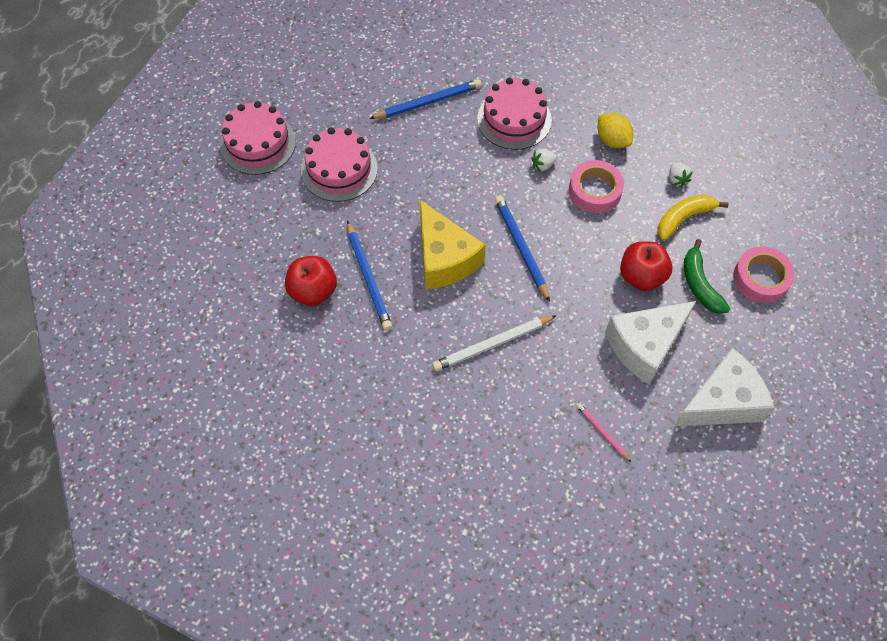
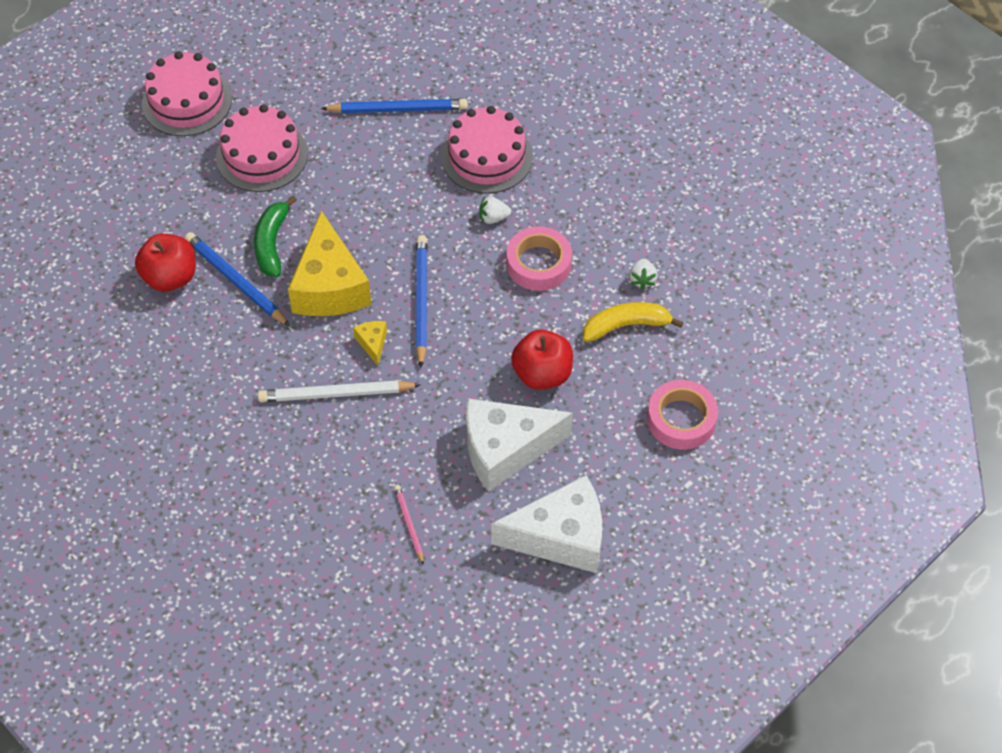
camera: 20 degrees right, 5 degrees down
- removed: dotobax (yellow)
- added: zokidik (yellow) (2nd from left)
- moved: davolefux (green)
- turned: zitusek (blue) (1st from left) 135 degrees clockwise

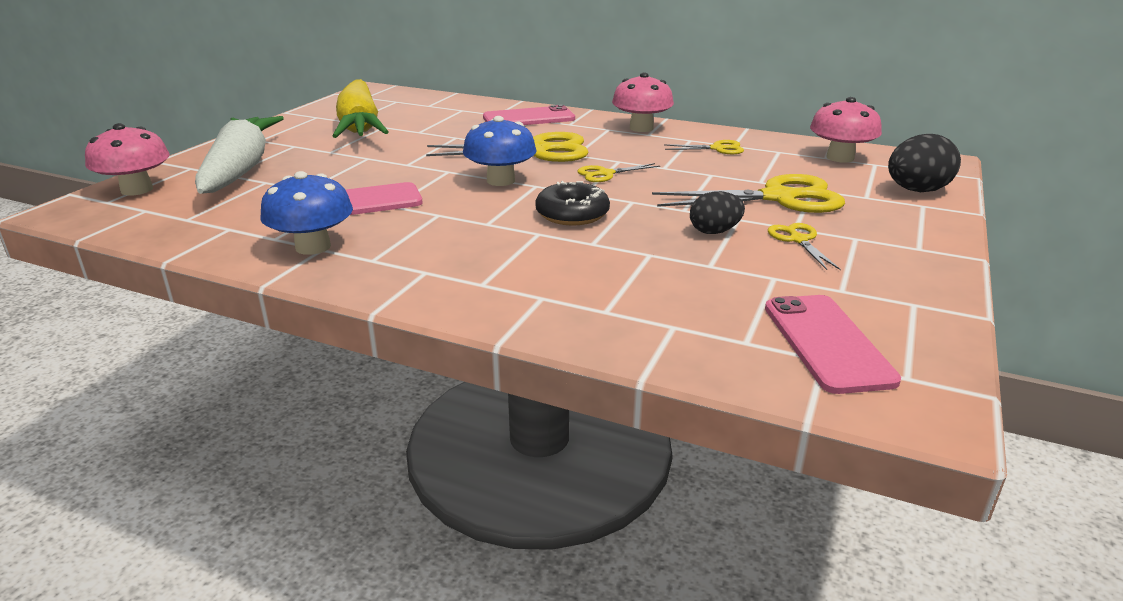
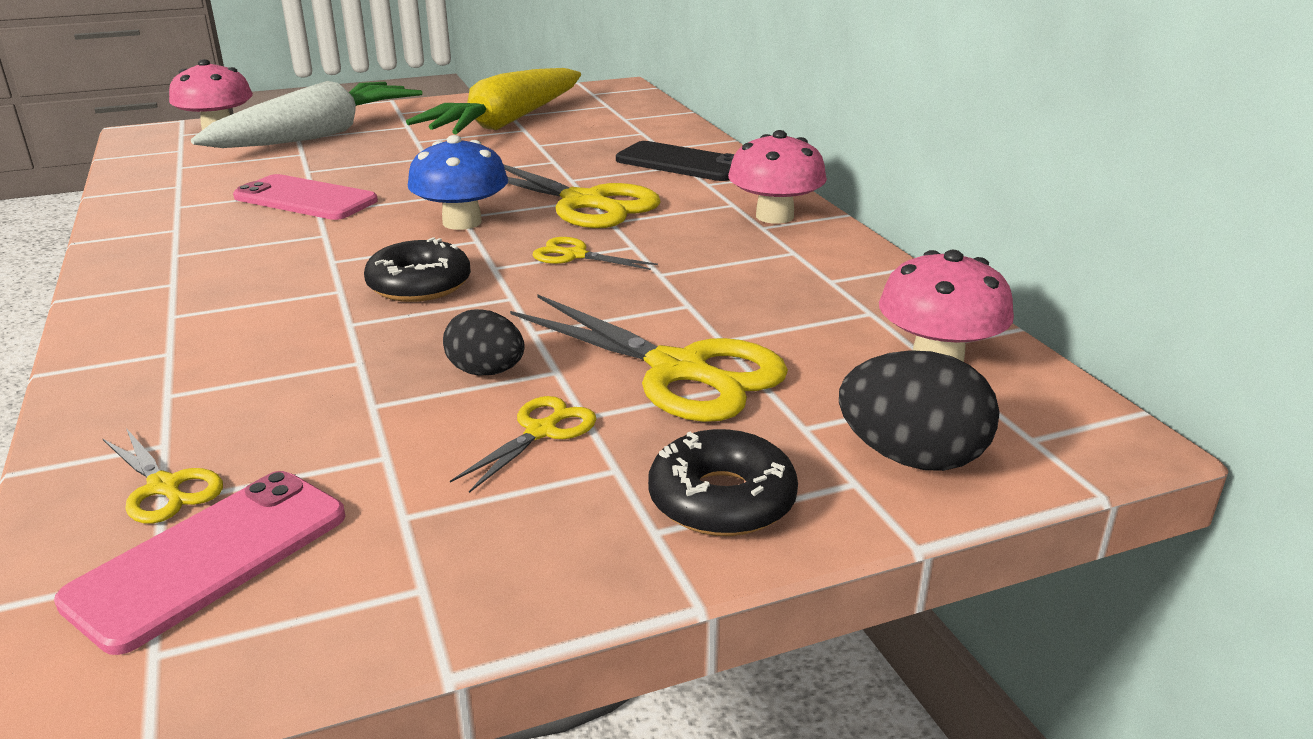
camera: 45 degrees right, 0 degrees up
- removed: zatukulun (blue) (1st from left)
- added: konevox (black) (2nd from left)
- moved: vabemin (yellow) (3rd from left in the first image) to vabemin (yellow) (1st from left)
- recoloured: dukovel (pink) (2nd from left) to dukovel (black)

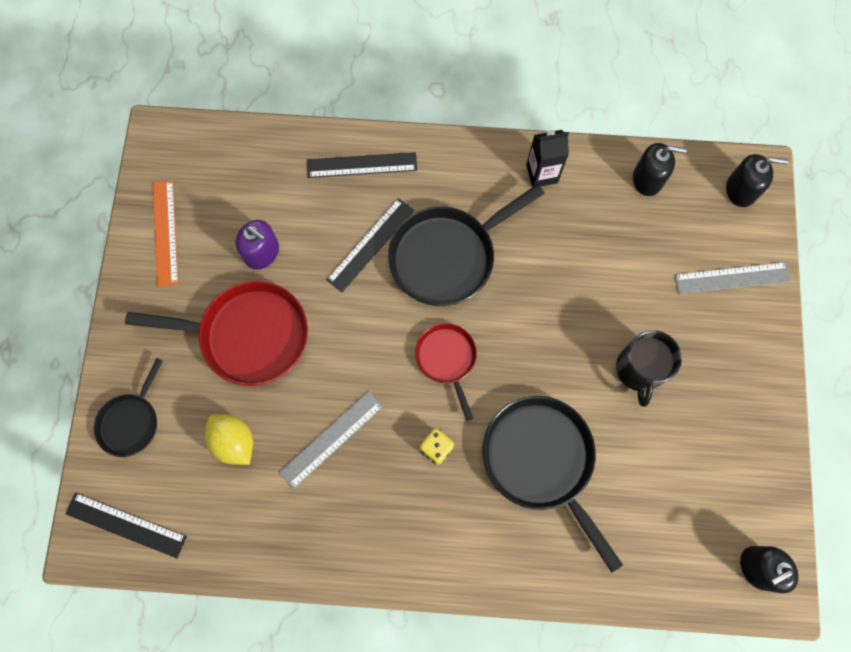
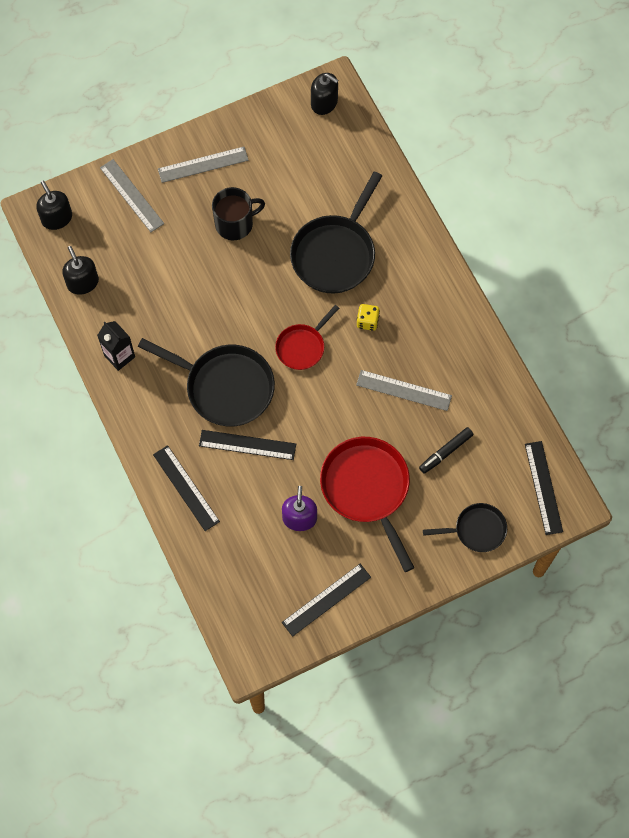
camera: 120 degrees left, 5 degrees down
- added: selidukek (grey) (2nd from left)
- replaced: dotobax (yellow) to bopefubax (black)
- recoloured: selidukek (orange) to selidukek (black) (3rd from left)

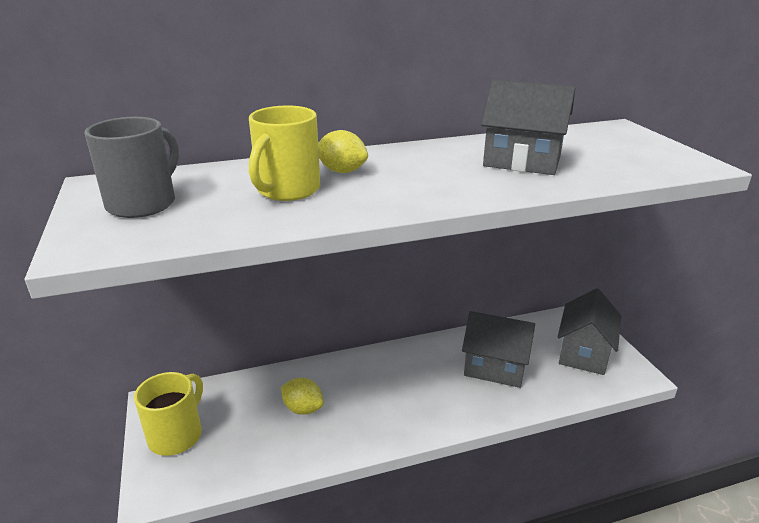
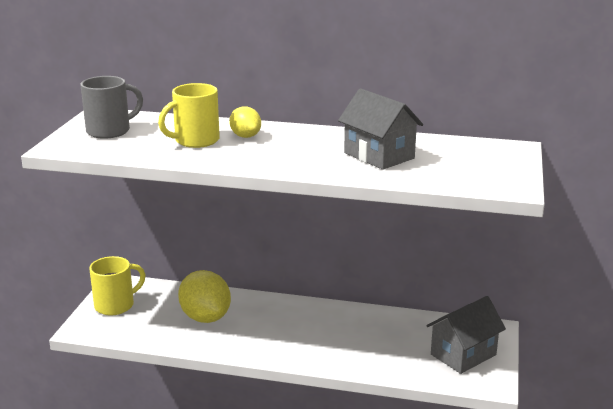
camera: 30 degrees right, 5 degrees down
- removed: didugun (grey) (1st from left)
- resized: dotobax (yellow) (1st from left) x1.79

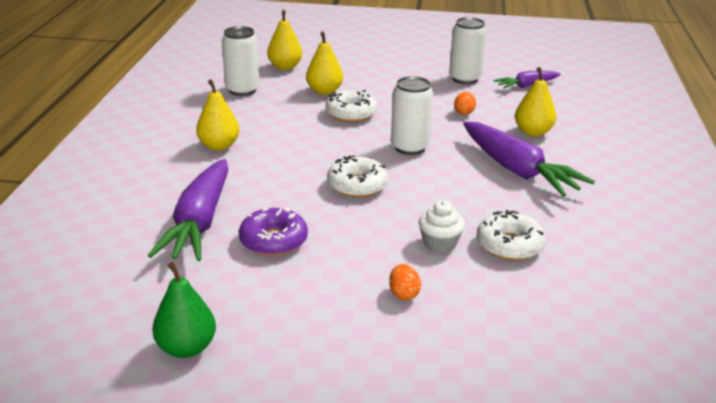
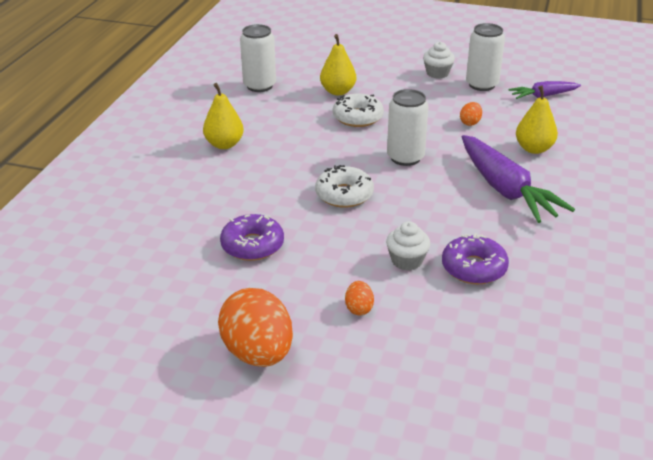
camera: 10 degrees right, 5 degrees up
- removed: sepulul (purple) (1st from left)
- removed: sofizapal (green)
- removed: sofizapal (yellow) (2nd from left)
- added: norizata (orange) (1st from left)
- added: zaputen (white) (2nd from left)
- recoloured: konevox (white) (3rd from left) to konevox (purple) (2nd from left)

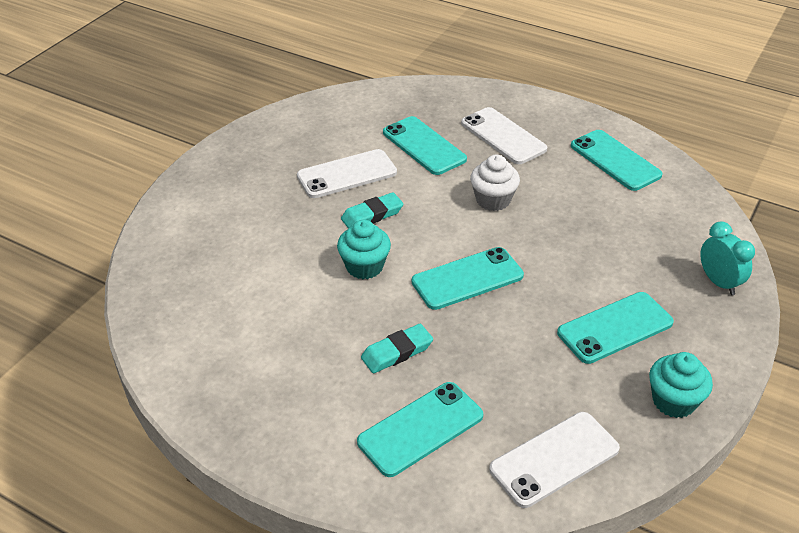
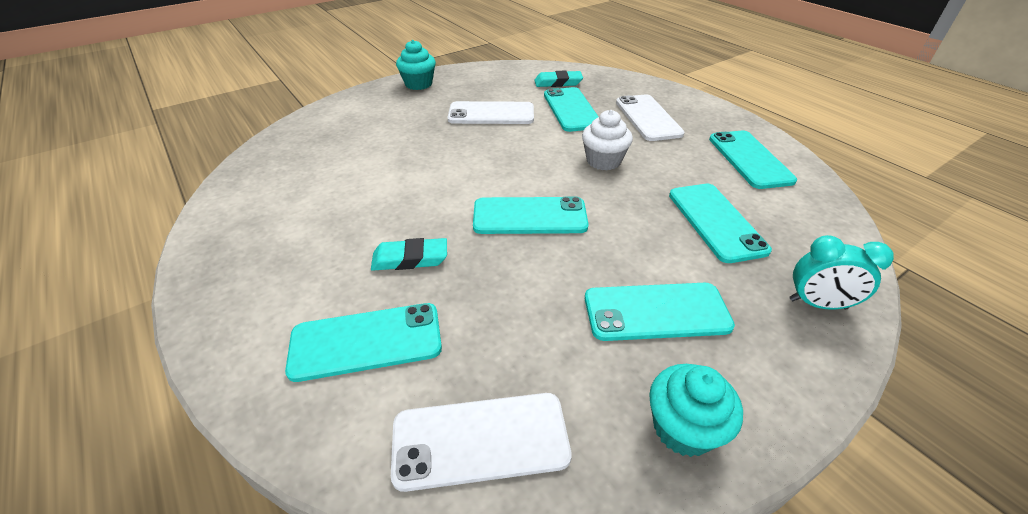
camera: 25 degrees right, 0 degrees up
- added: dukovel (turquoise) (5th from left)
- moved: zaputen (turquoise) (1st from left)
- moved: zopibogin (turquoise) (1st from left in the first image) to zopibogin (turquoise) (2nd from left)
- turned: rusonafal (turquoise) 105 degrees clockwise

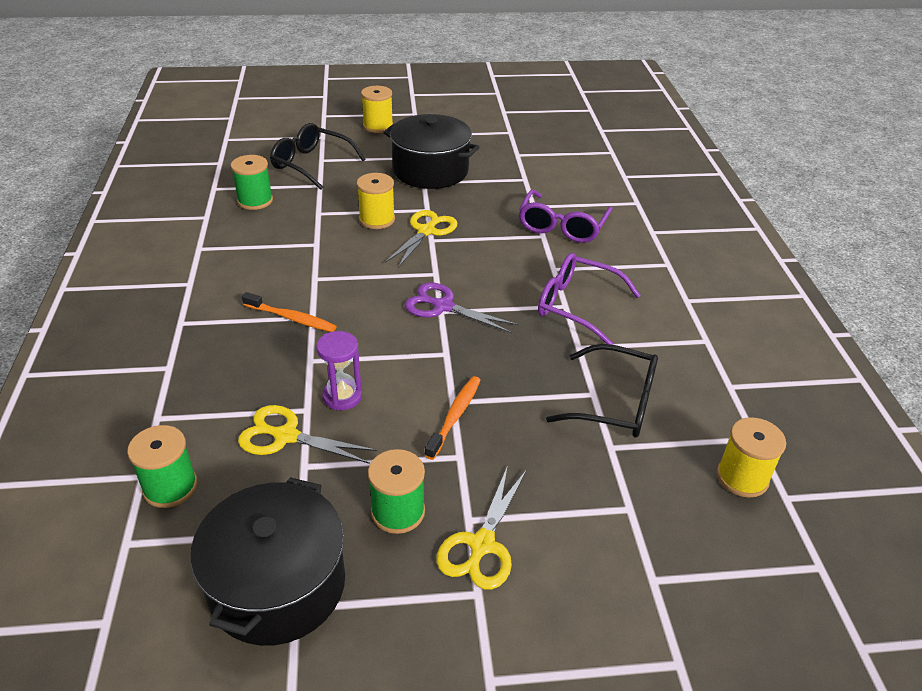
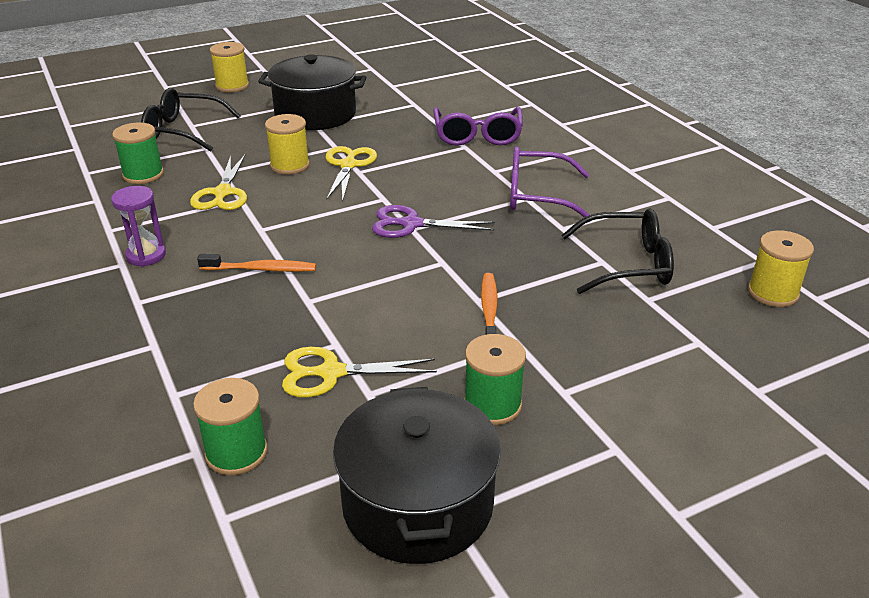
camera: 20 degrees left, 5 degrees down
- moved: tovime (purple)
- moved: vabemin (yellow) (3rd from left in the first image) to vabemin (yellow) (1st from left)

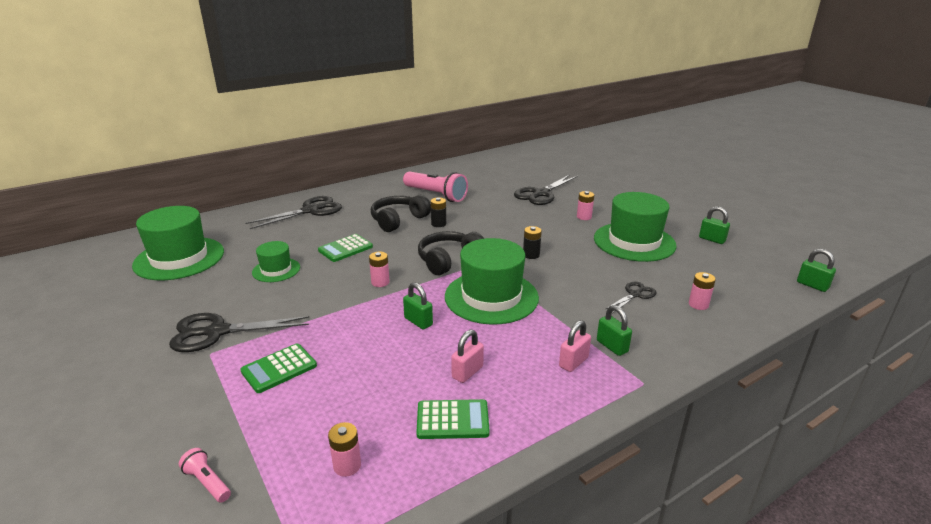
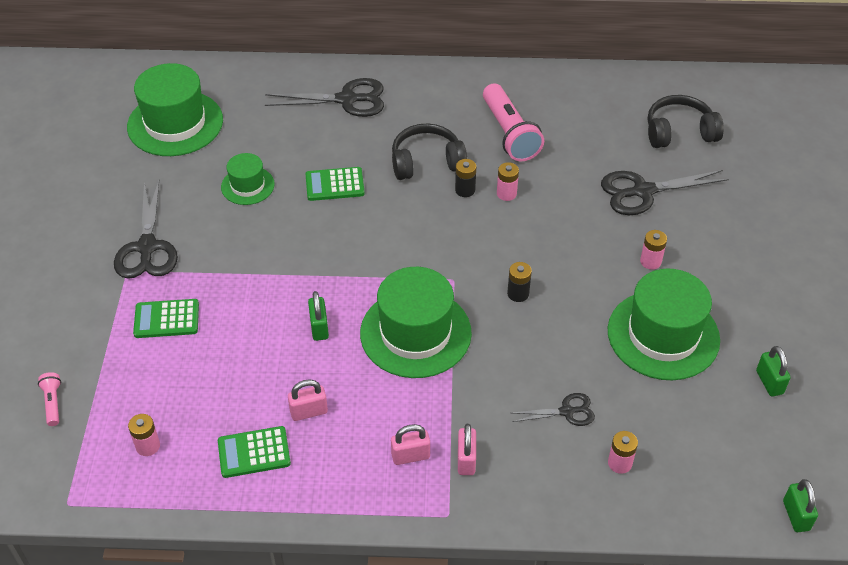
camera: 35 degrees right, 20 degrees up
- moved: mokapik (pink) (2nd from left)
- moved: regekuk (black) (2nd from left)
- recoloured: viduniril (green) (2nd from left) to viduniril (pink) (3rd from left)
- turned: vabemin (black) (1st from left) 120 degrees counterclockwise
- turned: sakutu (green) (3rd from left in the first image) 135 degrees clockwise

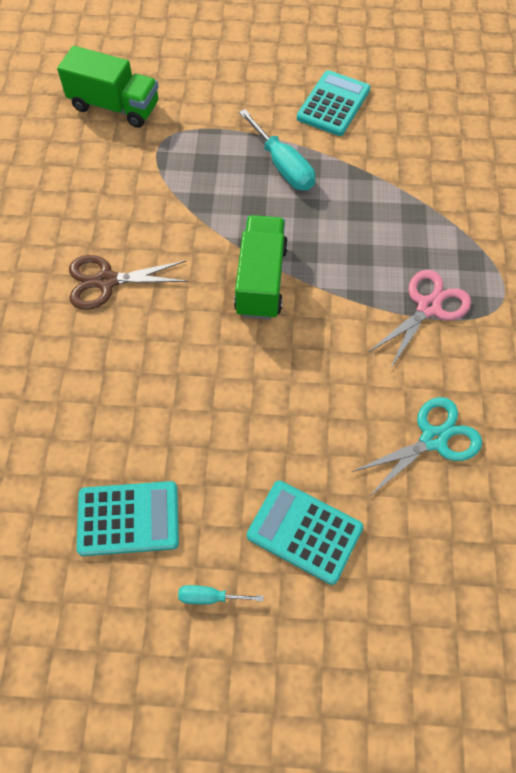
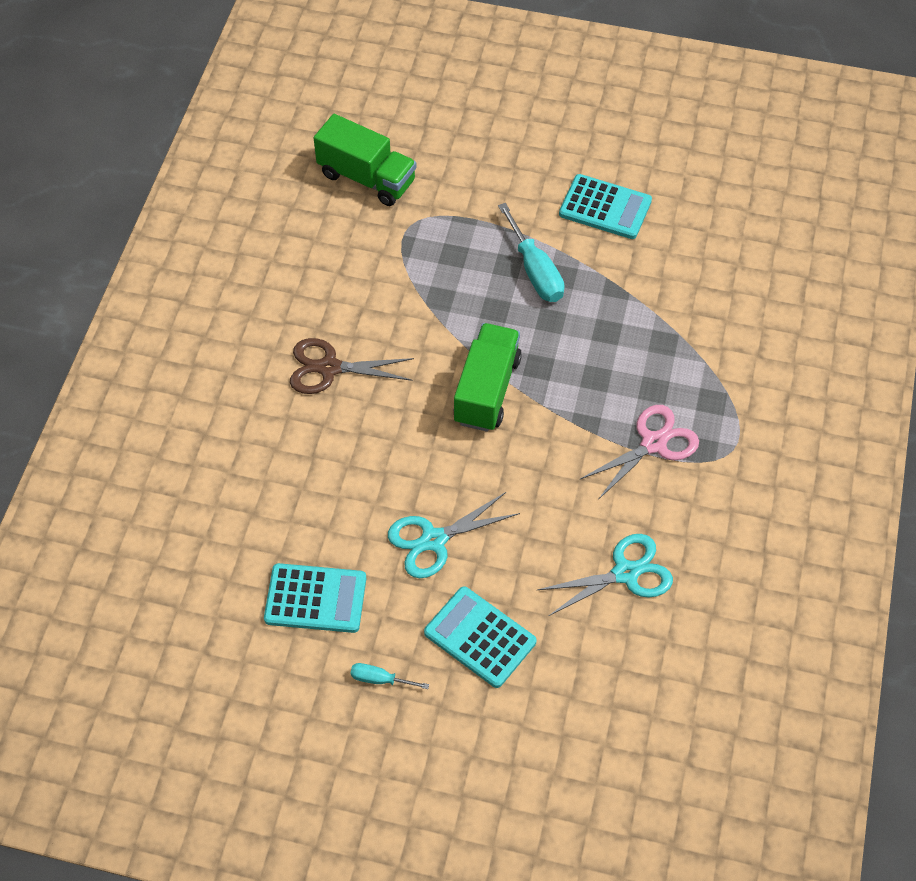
camera: 10 degrees right, 5 degrees down
- added: vabemin (turquoise) (1st from left)
- turned: sakutu (turquoise) (3rd from left) 75 degrees clockwise

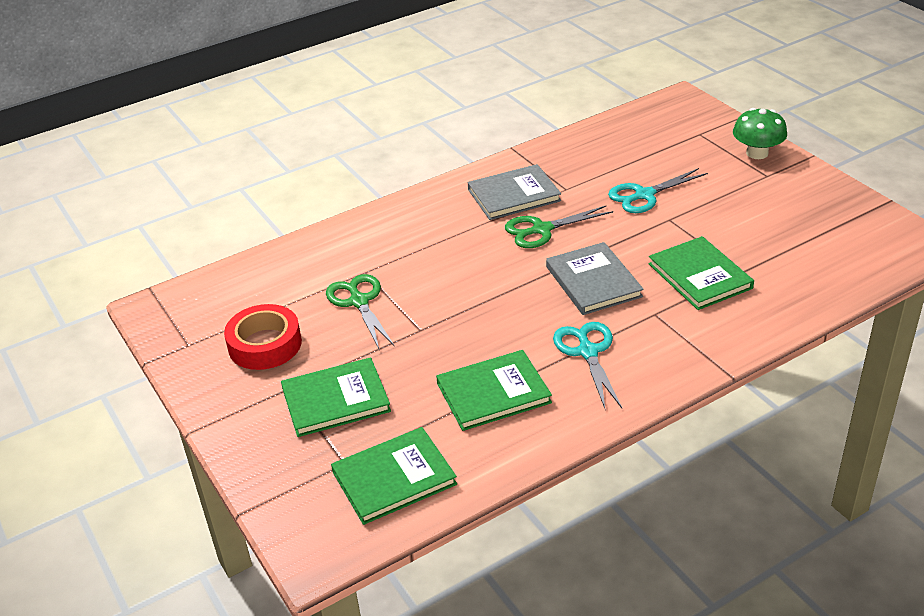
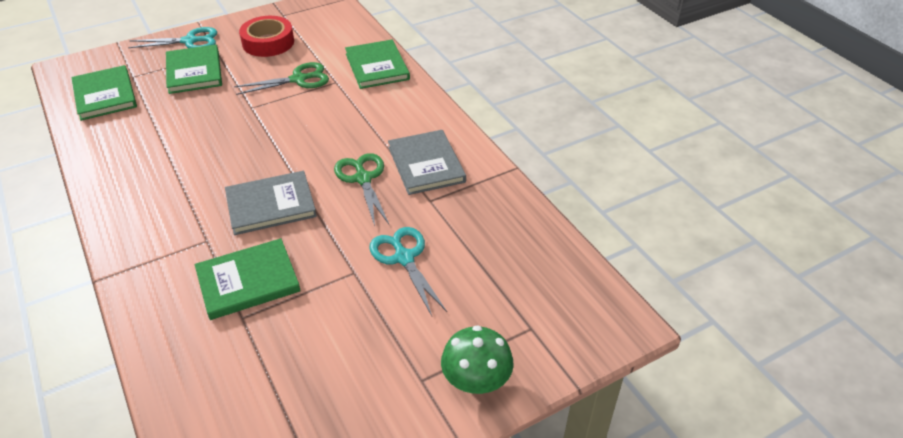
camera: 90 degrees right, 5 degrees up
- moved: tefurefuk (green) (3rd from left in the first image) to tefurefuk (green) (4th from left)
- moved: vabemin (turquoise) (1st from left)

